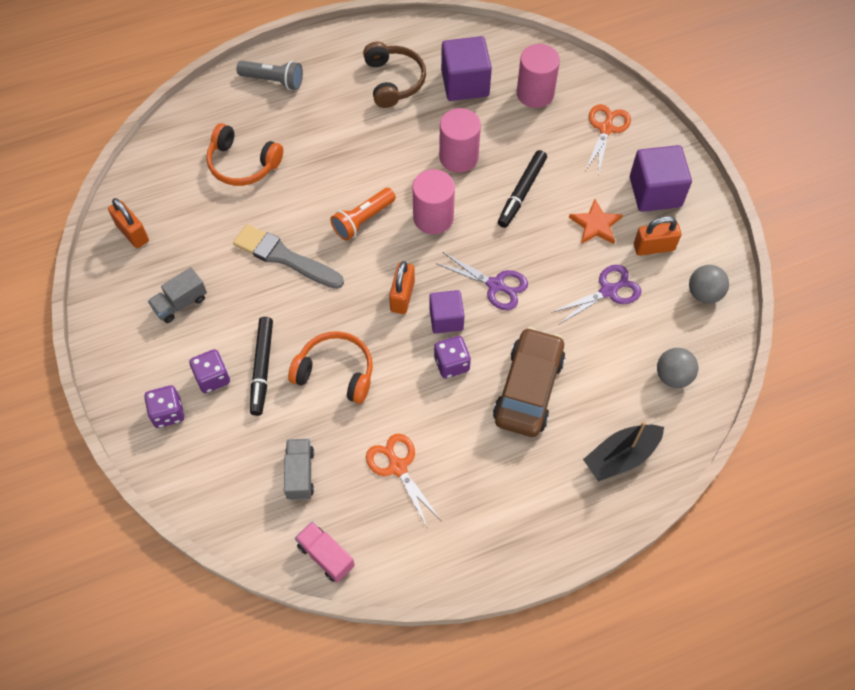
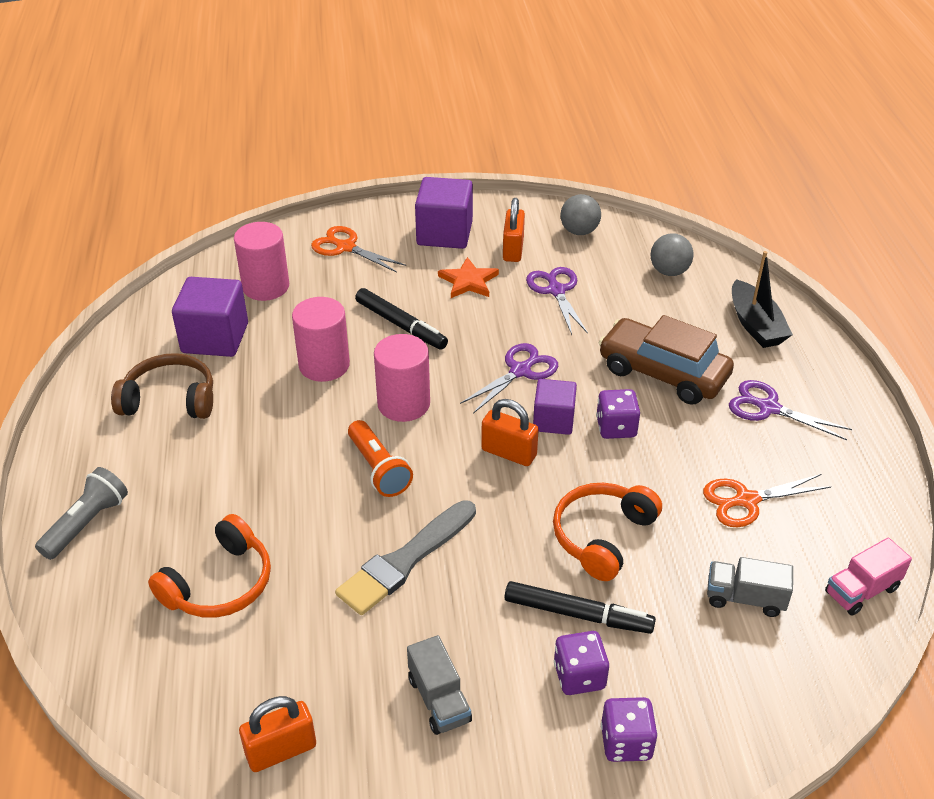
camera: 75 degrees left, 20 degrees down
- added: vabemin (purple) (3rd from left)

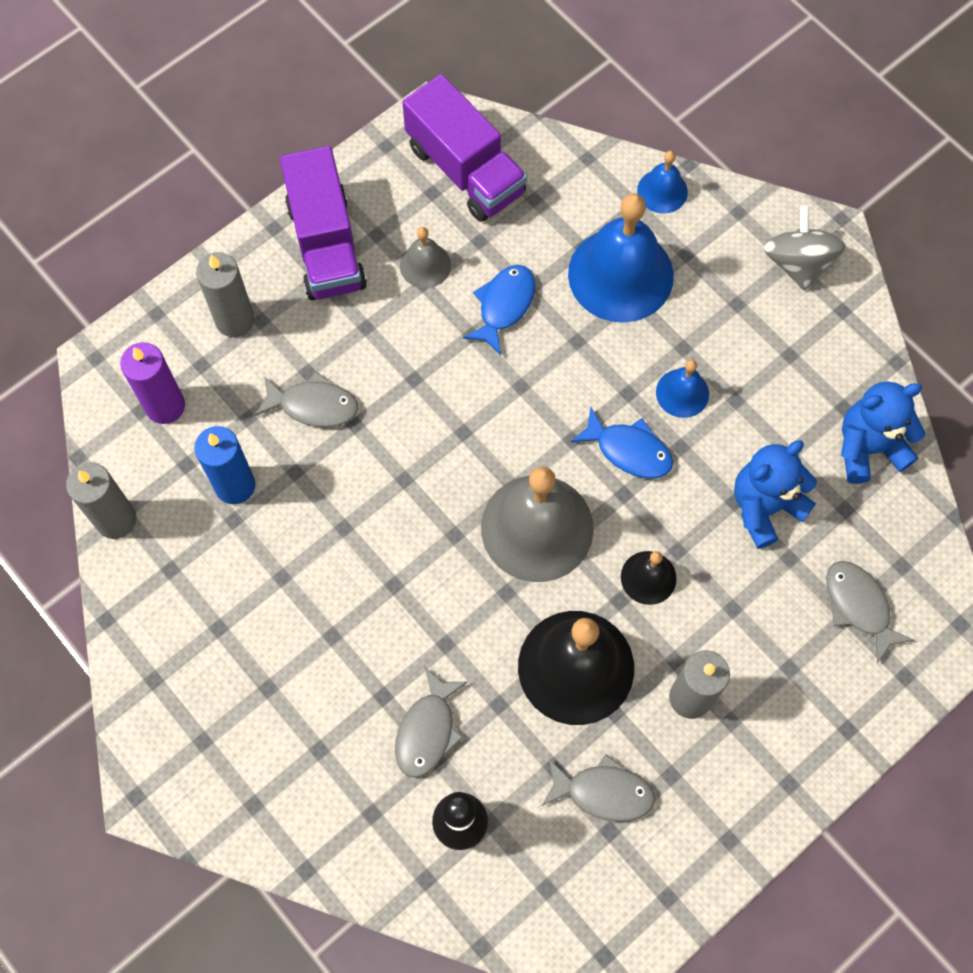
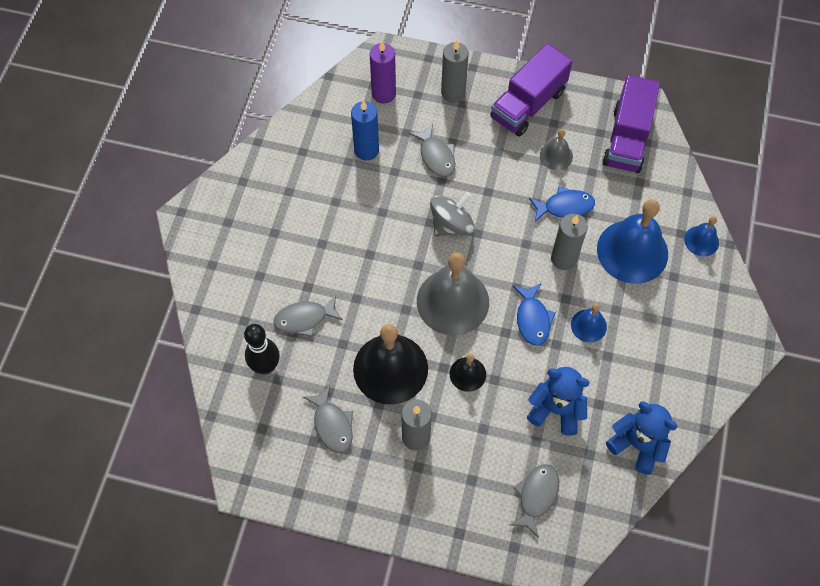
camera: 55 degrees right, 5 degrees down
- moved: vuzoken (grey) (1st from left in the first image) to vuzoken (grey) (3rd from left)
- moved: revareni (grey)

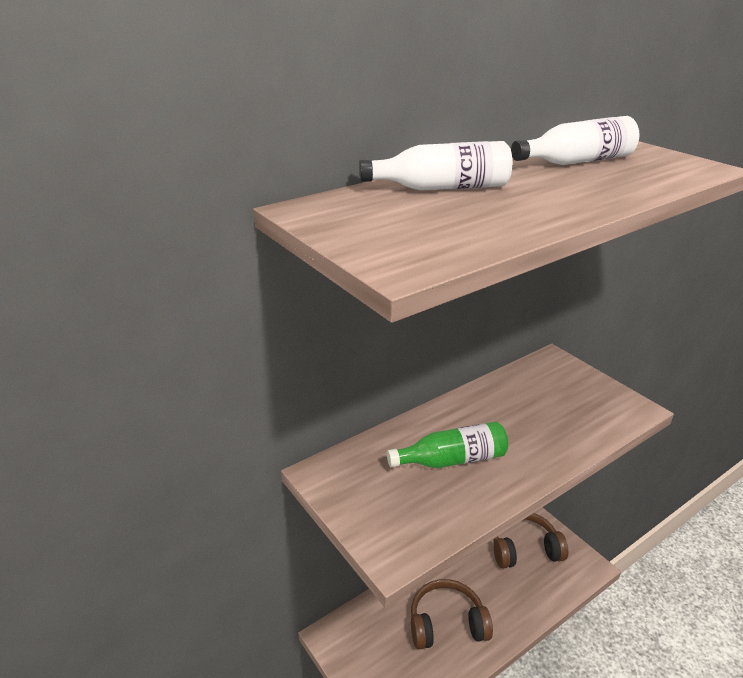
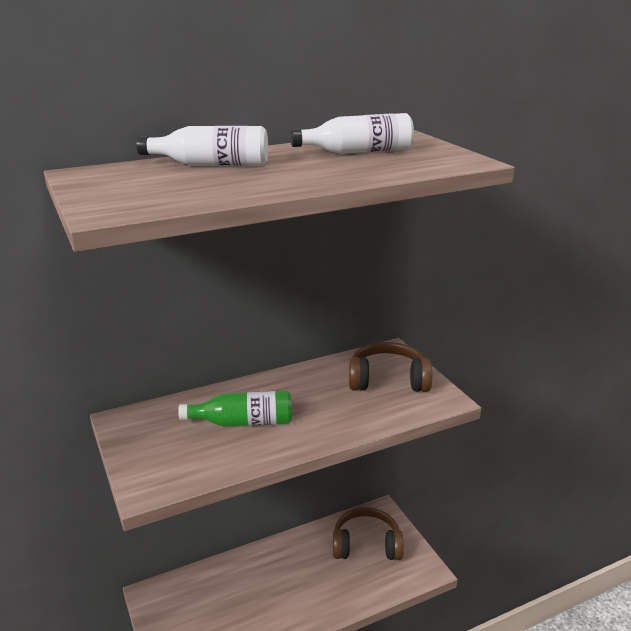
camera: 10 degrees right, 5 degrees down
- moved: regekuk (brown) (1st from left in the first image) to regekuk (brown) (2nd from left)

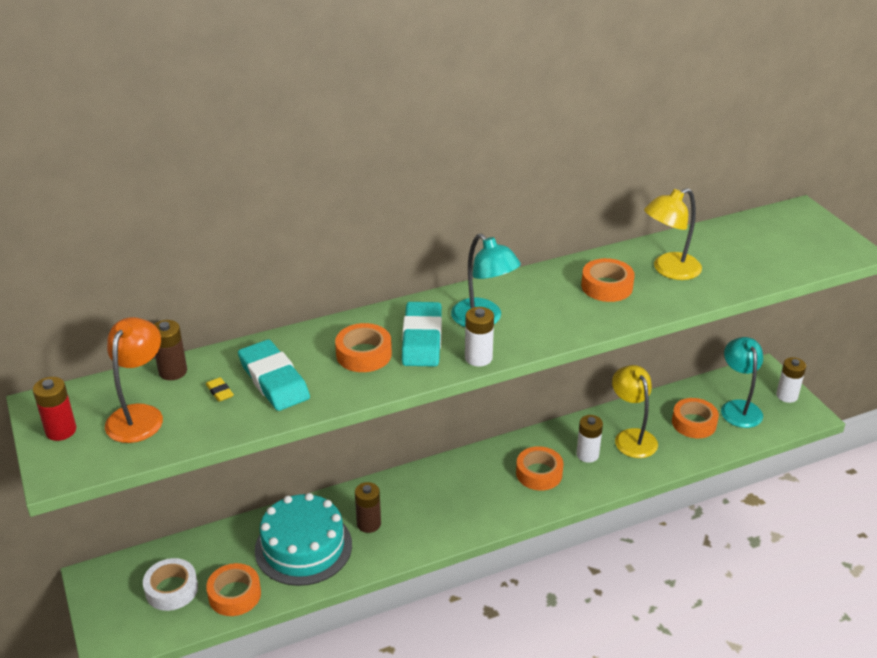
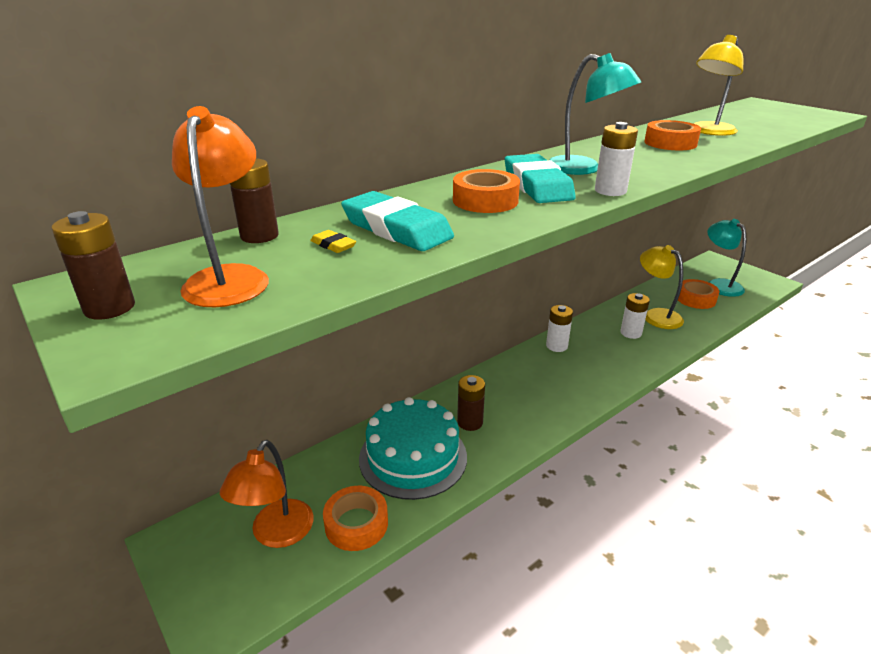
camera: 15 degrees left, 5 degrees down
- removed: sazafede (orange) (3rd from left)
- moved: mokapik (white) (3rd from left in the first image) to mokapik (white) (1st from left)
- replaced: sazafede (white) to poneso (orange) (2nd from left)
- recoloured: mokapik (red) to mokapik (brown) (1st from left)

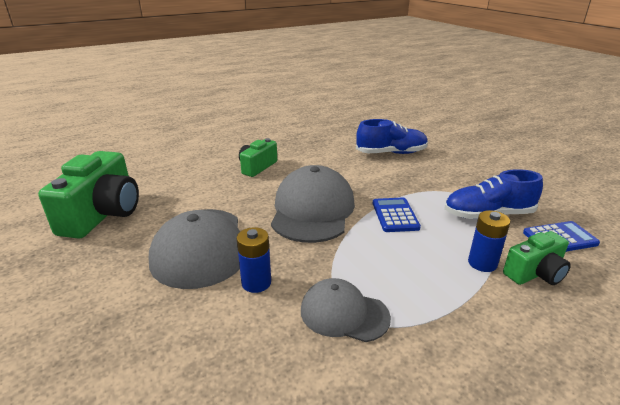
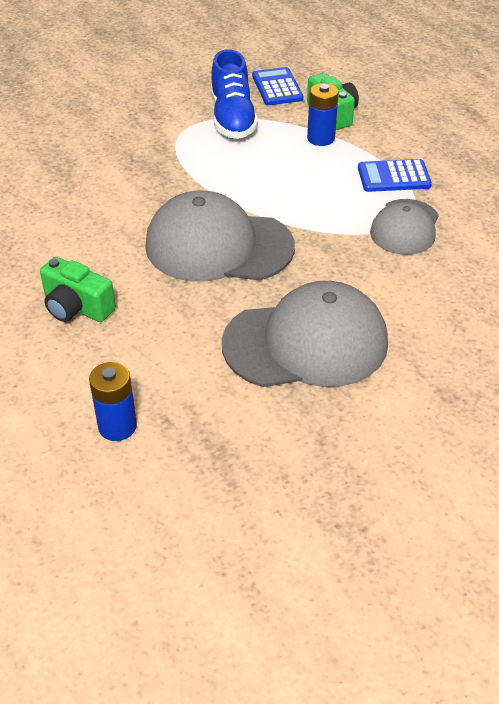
camera: 90 degrees left, 15 degrees up
- removed: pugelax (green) (1st from left)
- removed: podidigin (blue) (1st from left)
- moved: mokapik (blue) (1st from left)
- moved: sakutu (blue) (1st from left in the first image) to sakutu (blue) (2nd from left)

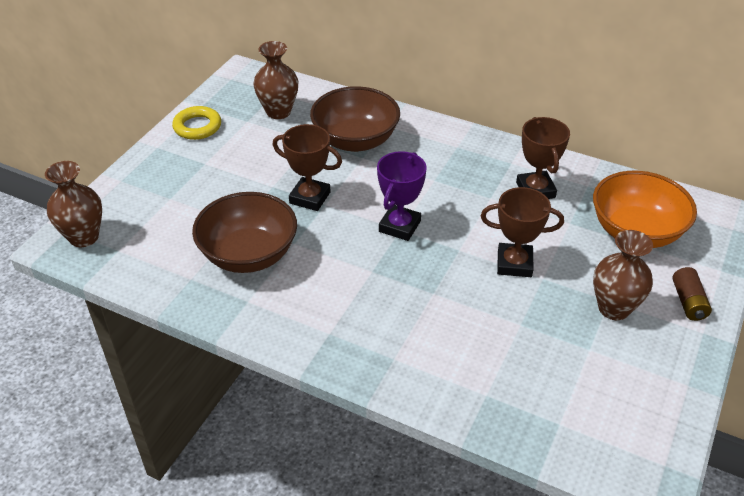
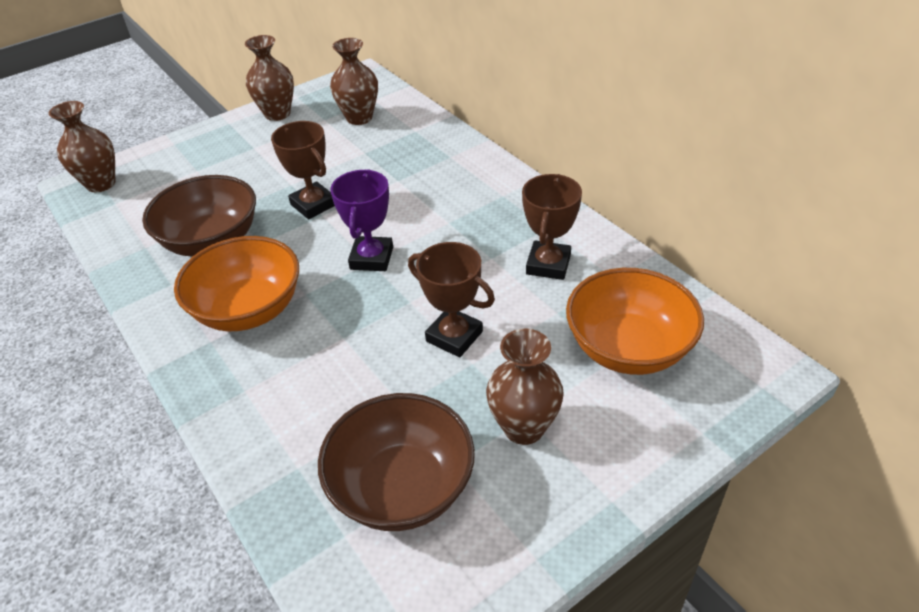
camera: 30 degrees right, 0 degrees up
- removed: mokapik (brown)
- added: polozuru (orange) (1st from left)
- moved: polozuru (brown) (2nd from left)
- replaced: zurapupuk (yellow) to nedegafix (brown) (2nd from left)
- turned: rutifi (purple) 45 degrees counterclockwise

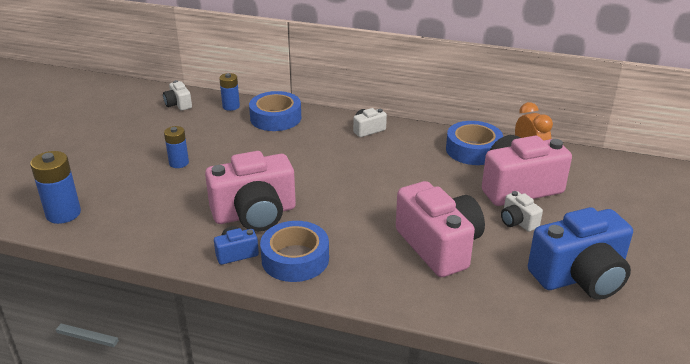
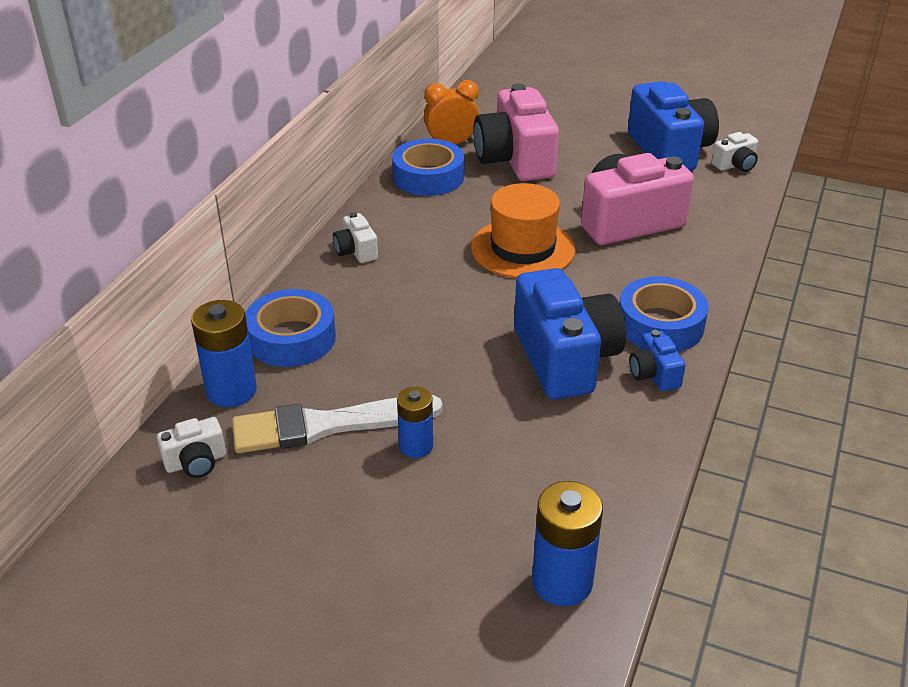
camera: 85 degrees left, 5 degrees up
- added: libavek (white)
- added: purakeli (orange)
- moved: pugelax (white) (3rd from left)
- recoloured: pugelax (pink) (1st from left) to pugelax (blue) (1st from left)
- resized: mokapik (blue) (3rd from left in the first image) x1.56

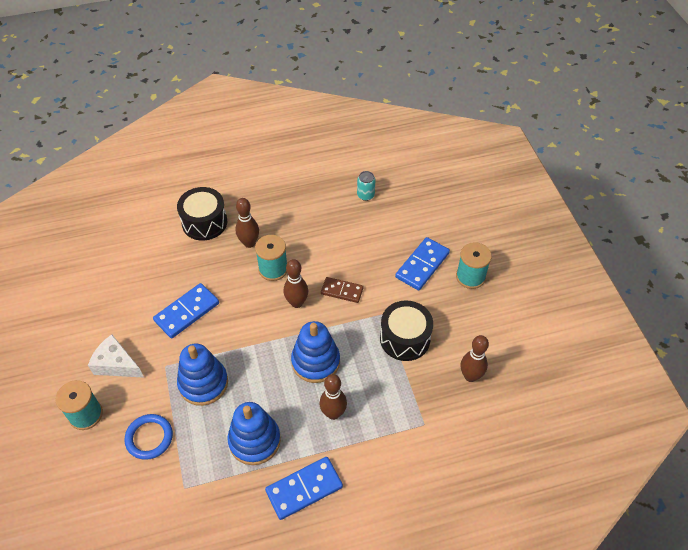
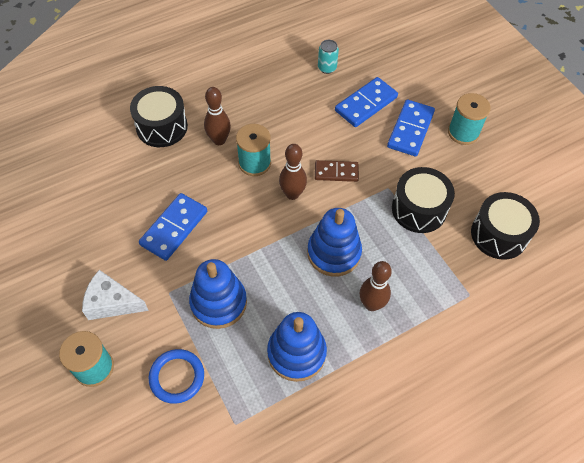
camera: 15 degrees left, 5 degrees up
- moved: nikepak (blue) (2nd from left)
- replaced: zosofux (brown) (4th from left) to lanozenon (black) (3rd from left)

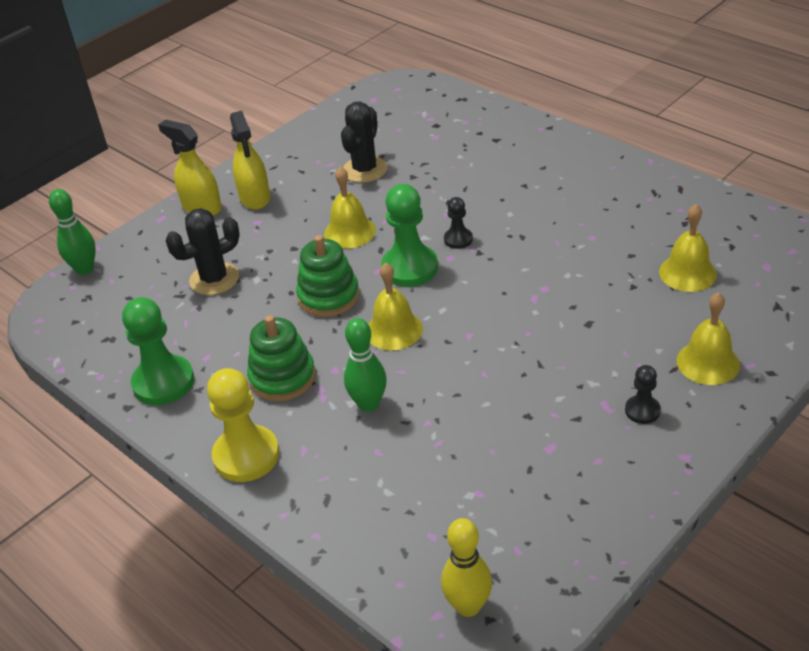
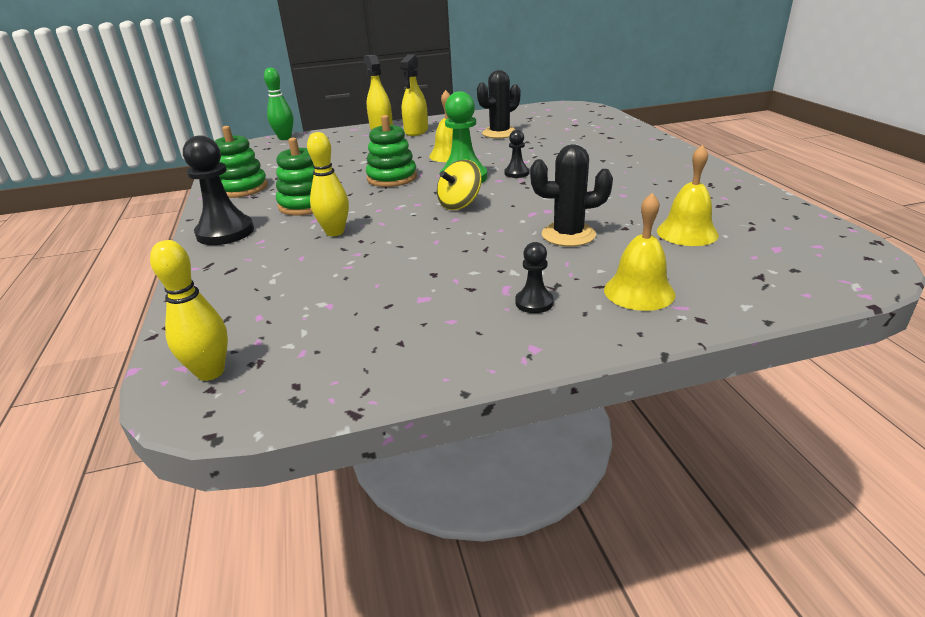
camera: 30 degrees right, 10 degrees down
- removed: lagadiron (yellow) (2nd from left)
- added: revareni (yellow)
- moved: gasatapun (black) (1st from left in the first image) to gasatapun (black) (2nd from left)
- replaced: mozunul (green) (1st from left) to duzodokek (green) (1st from left)
- recoloured: mozunul (yellow) to mozunul (black) (1st from left)
- recoloured: zosofux (green) (2nd from left) to zosofux (yellow) (2nd from left)

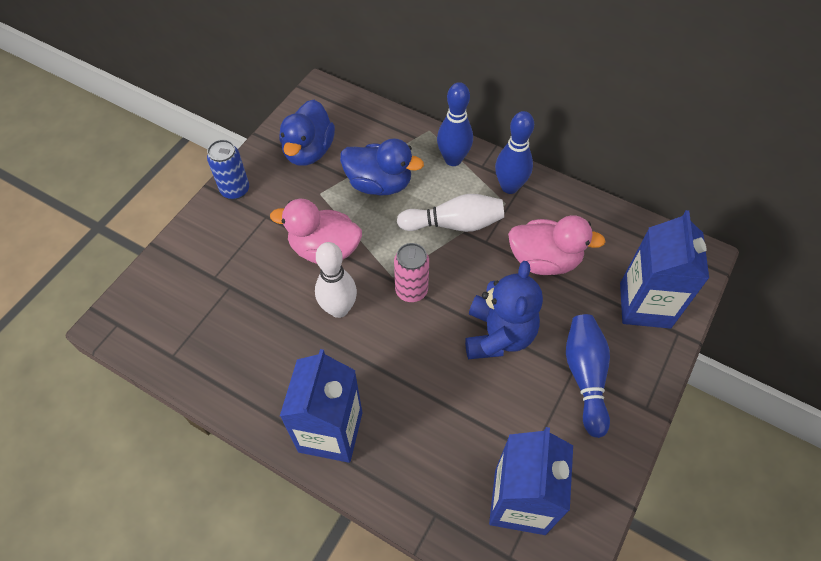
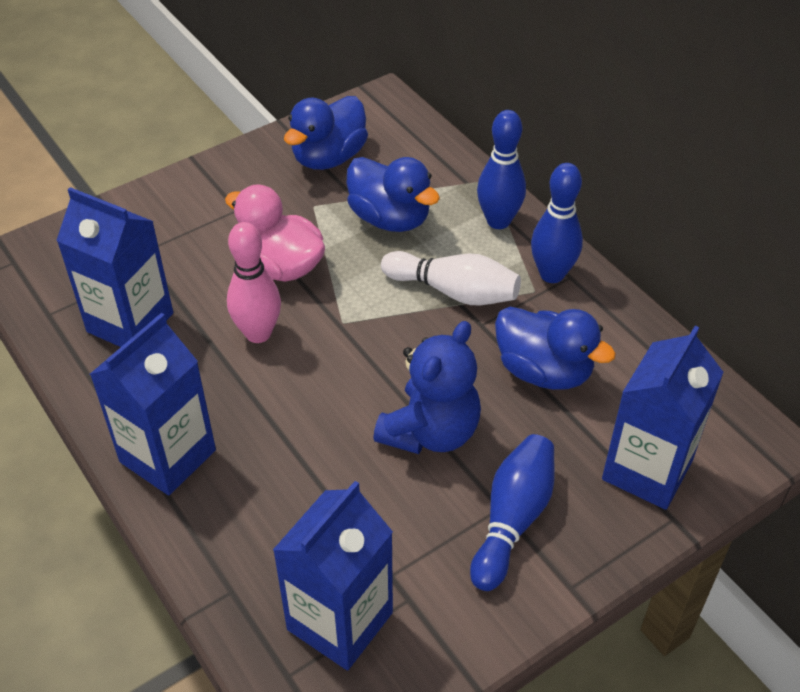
camera: 25 degrees right, 10 degrees down
- removed: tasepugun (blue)
- removed: tasepugun (pink)
- added: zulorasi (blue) (1st from left)
- recoloured: zosofux (white) (1st from left) to zosofux (pink)
- recoloured: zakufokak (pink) (2nd from left) to zakufokak (blue) (3rd from left)

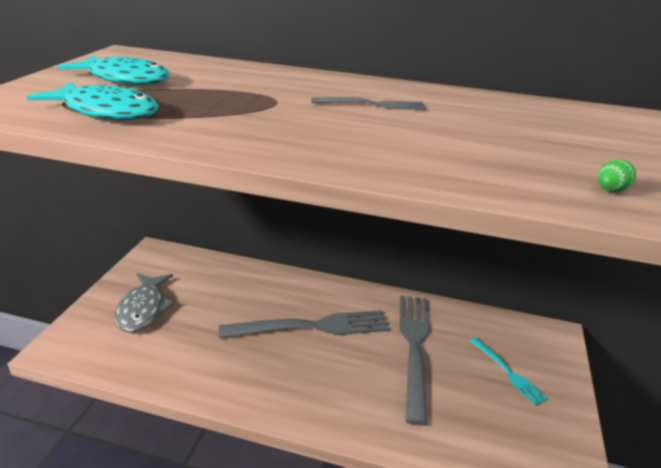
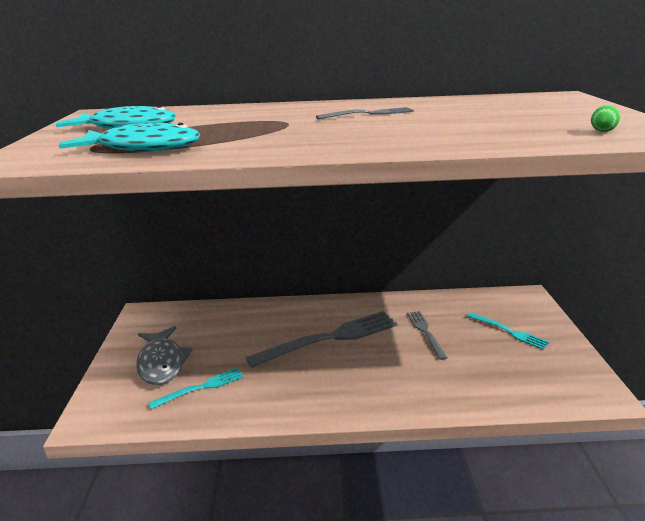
camera: 15 degrees left, 5 degrees down
- added: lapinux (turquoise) (1st from left)
- resized: lapinux (grey) (3rd from left) x0.52

